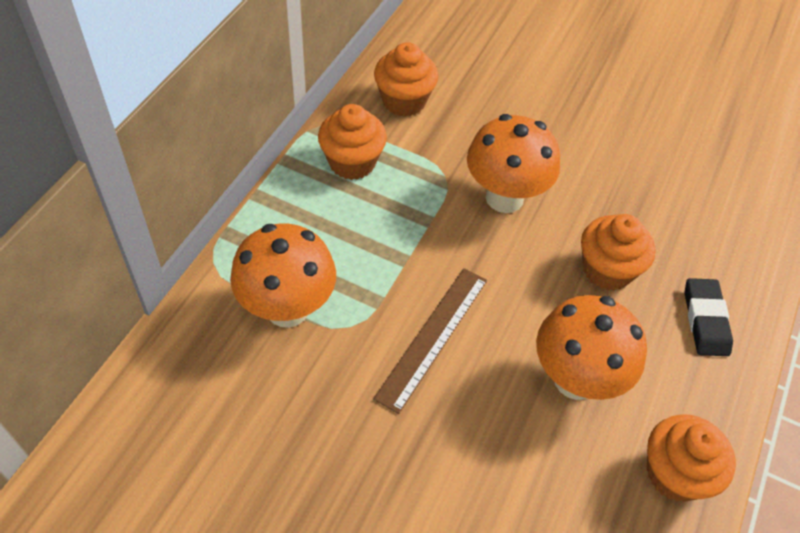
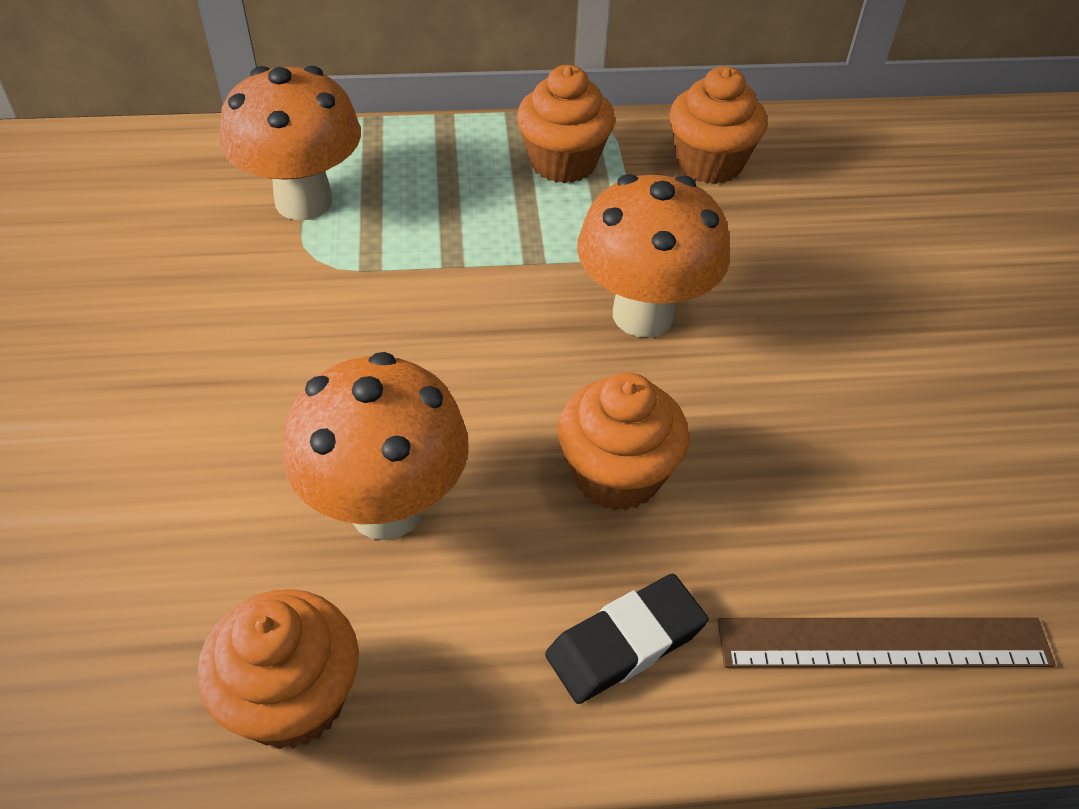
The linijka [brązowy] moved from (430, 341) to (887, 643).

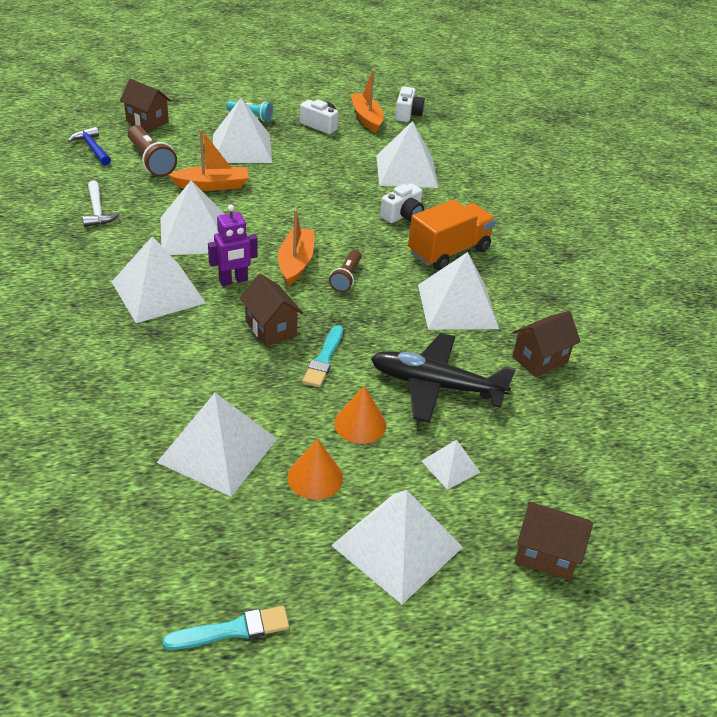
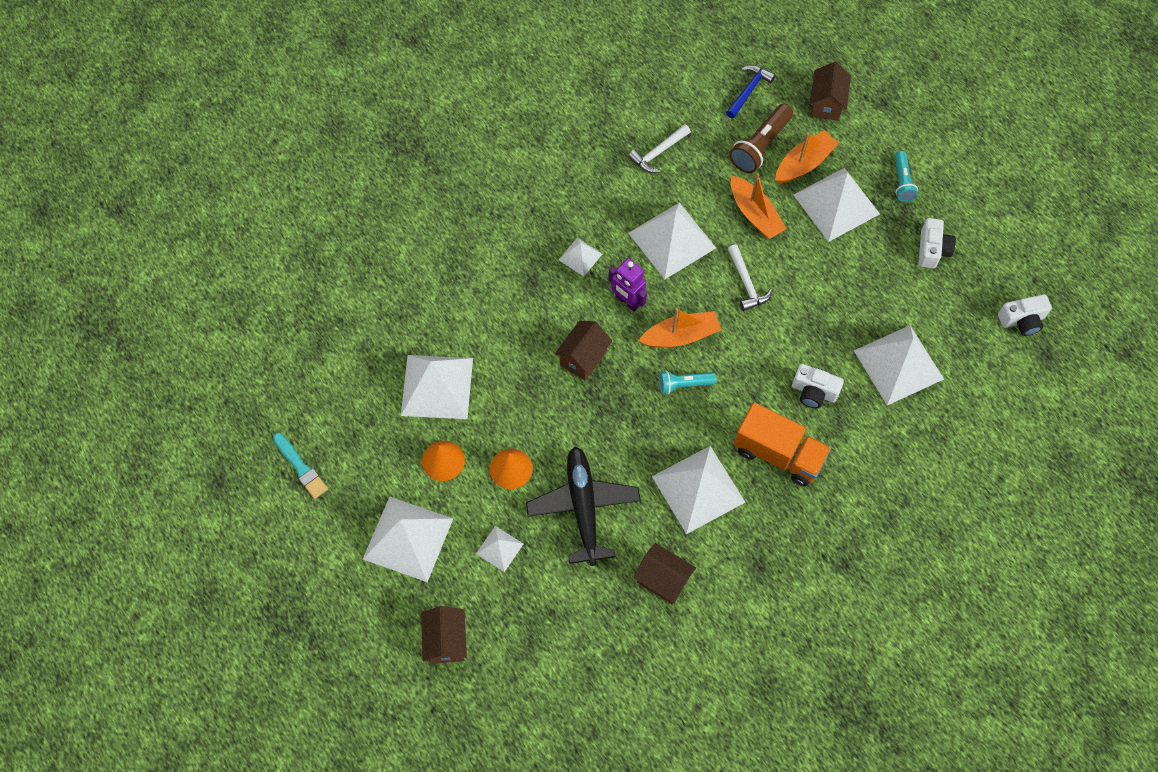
The piramida [biały] at (158, 279) changed to 0.50 times the size.
The latarka [brązowy] at (345, 271) became the latarka [turkusowy] at (688, 382).
The młotek [biały] at (750, 277) appeared.
The łódka [pomarańczowy] moved from (367, 101) to (807, 157).
The pędzel [turkusowy] at (322, 356) disappeared.

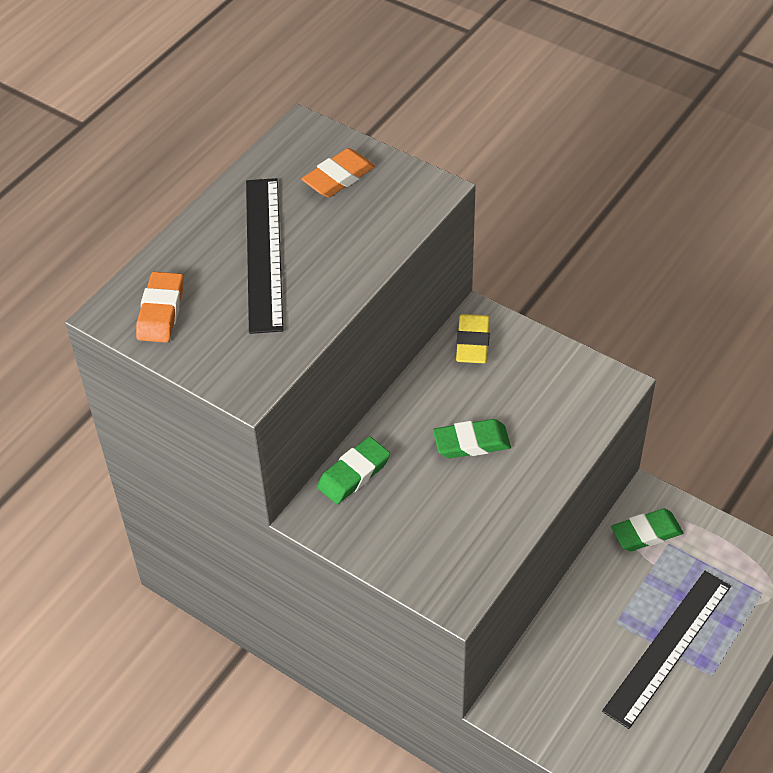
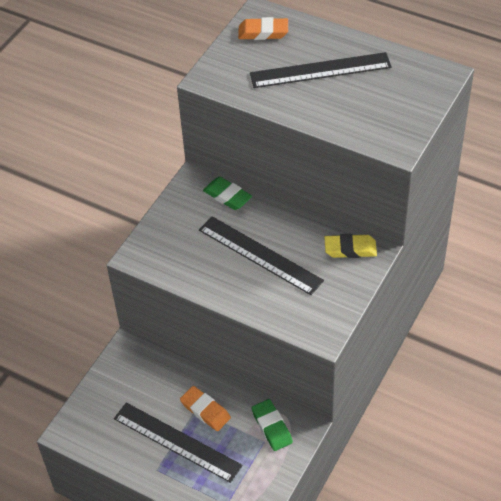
The gumka do mazania [pomarańczowy] moved from (338, 172) to (205, 408).
The gumka do mazania [zielony] at (472, 438) was replaced by the linijka [czarny] at (261, 255).

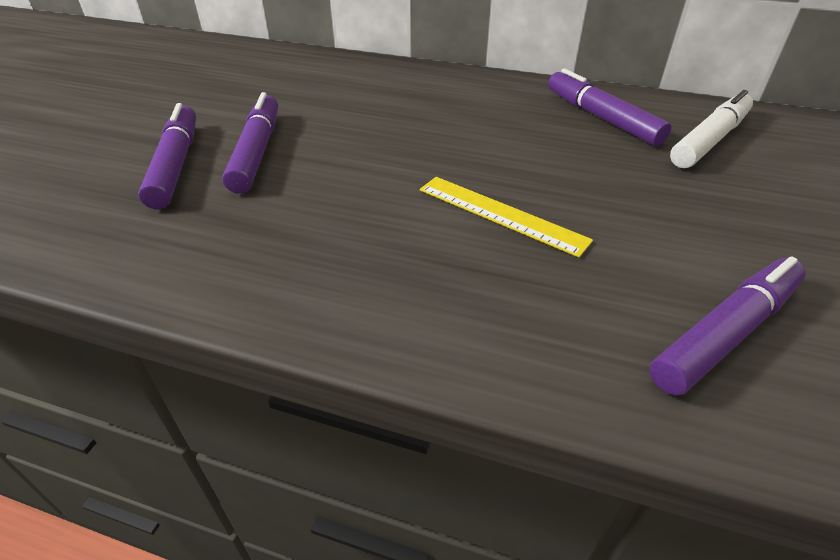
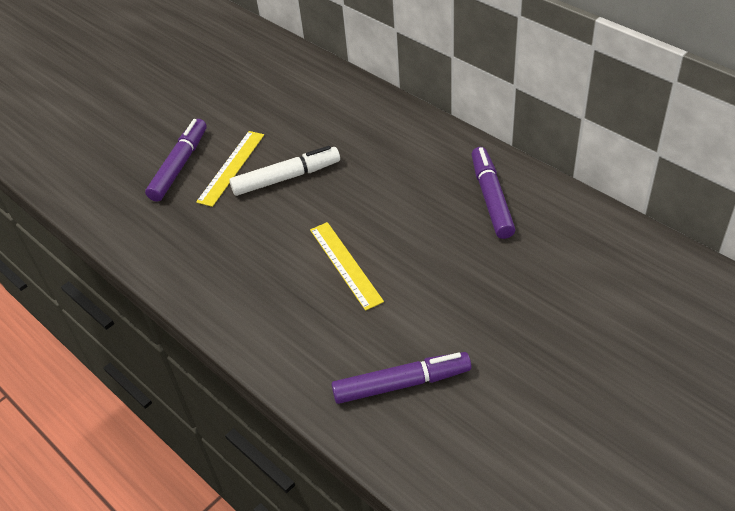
The flamaster [fioletowy] at (250, 143) was replaced by the linijka [żółty] at (230, 169).
The flamaster [biały] moved from (711, 129) to (284, 171).

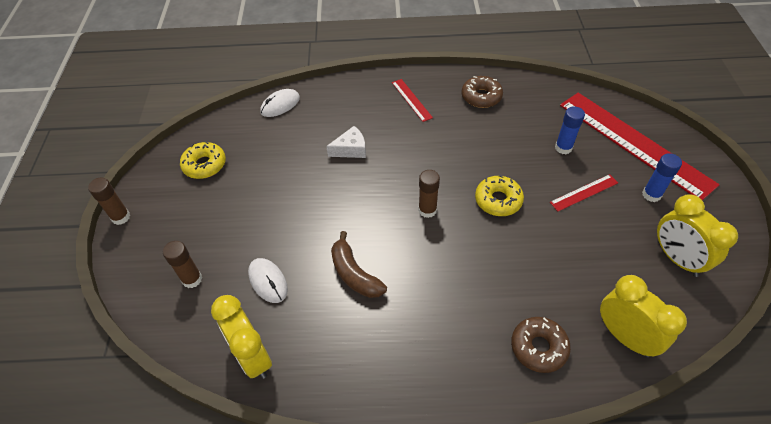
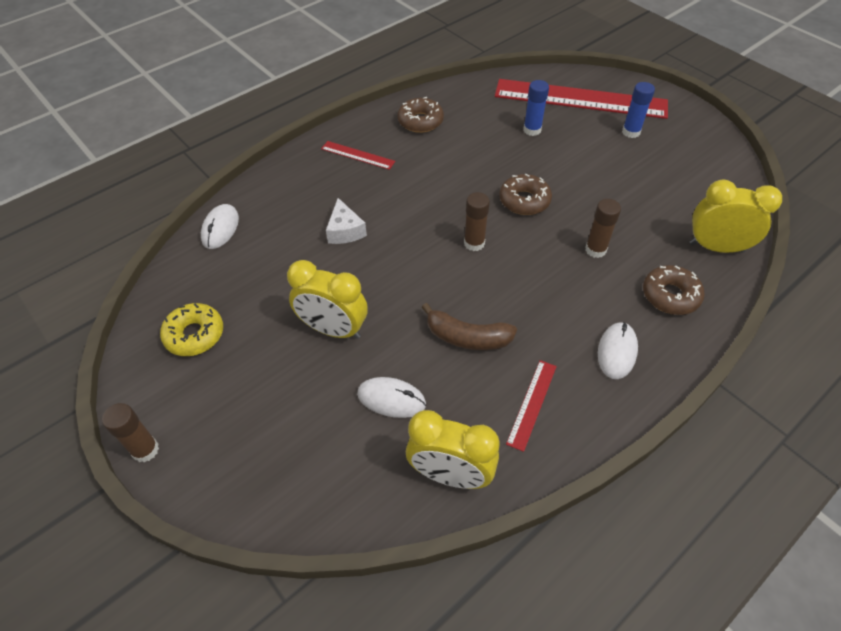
The budzik [żółty] moved from (697, 235) to (327, 299).
The ser [biały] at (346, 142) turned 135 degrees clockwise.
The donut [żółty] at (499, 195) became the donut [brązowy] at (525, 194).
The linijka [czerwony] moved from (584, 192) to (531, 406).
The klej w sztyfcie [brązowy] moved from (182, 264) to (603, 228).
The myszka [biały] at (618, 350) appeared.

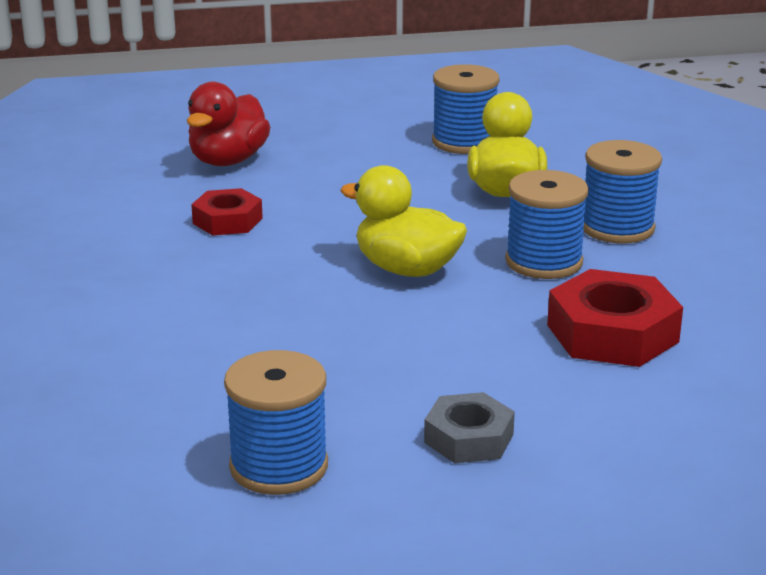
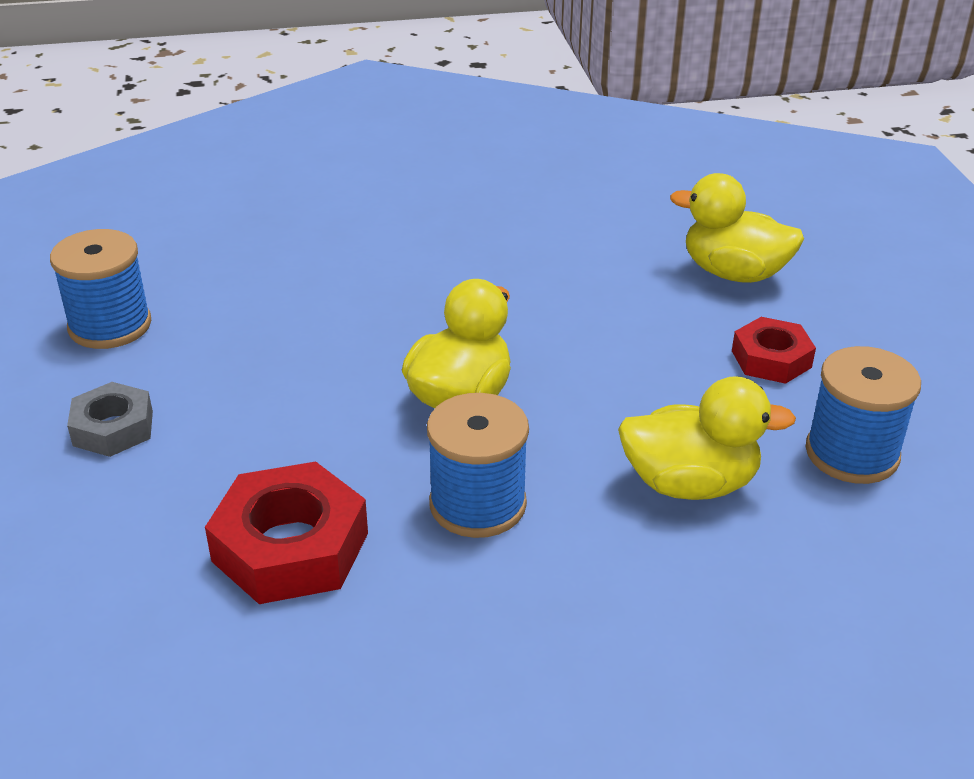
The kaczka [czerwony] at (228, 124) became the kaczka [żółty] at (737, 228).
The nakrętka [czerwony] moved from (227, 212) to (774, 350).
The szpulka [niebieski] at (622, 192) disappeared.

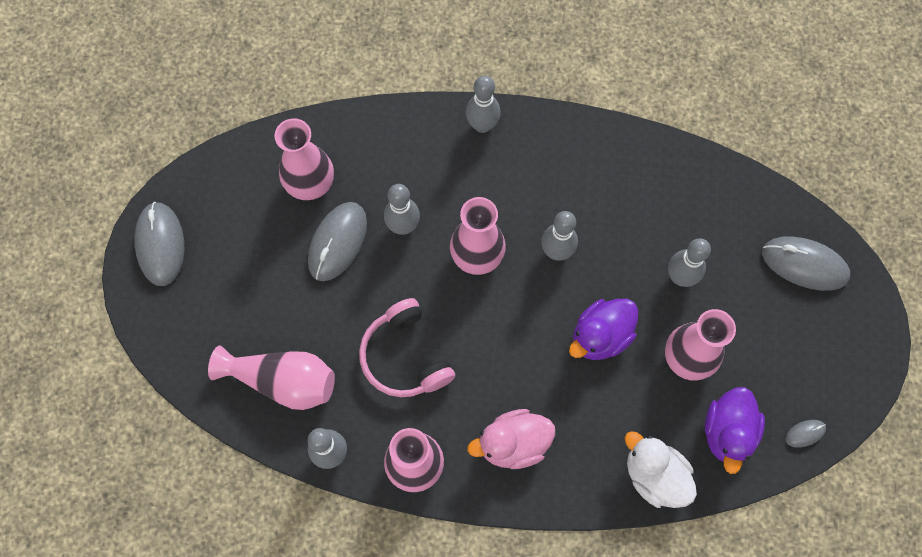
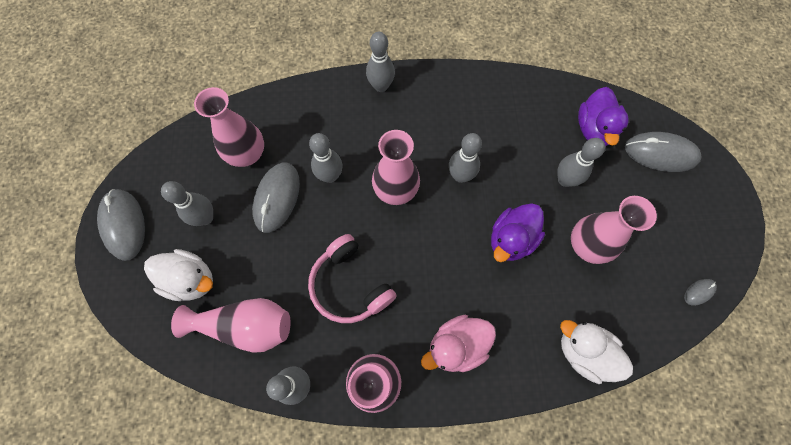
The kaczka [biały] at (178, 275) appeared.
The kręgiel [szary] at (187, 203) appeared.
The kaczka [fioletowy] moved from (735, 430) to (603, 116).

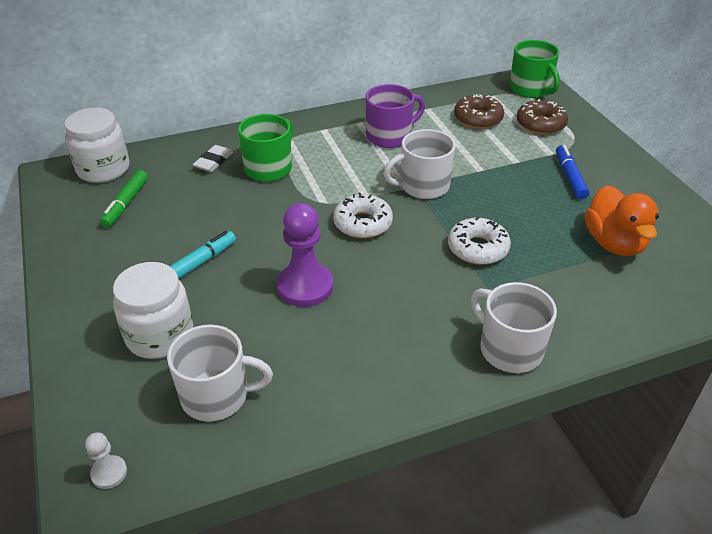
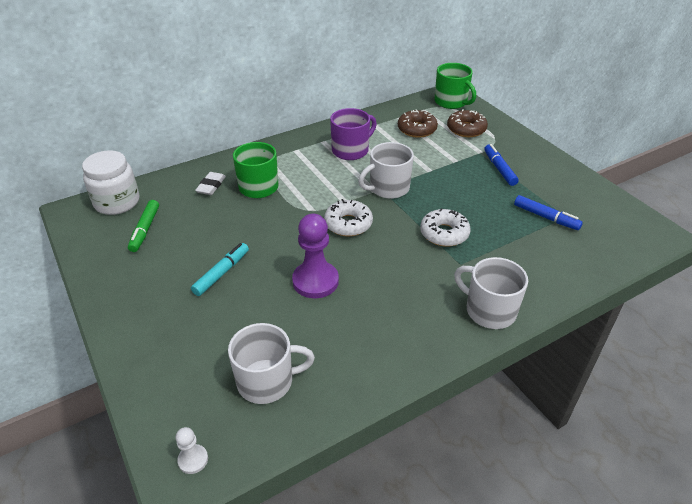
The kaczka [pomarańczowy] at (622, 220) was replaced by the flamaster [niebieski] at (548, 212).
The słoik [biały] at (153, 310) disappeared.

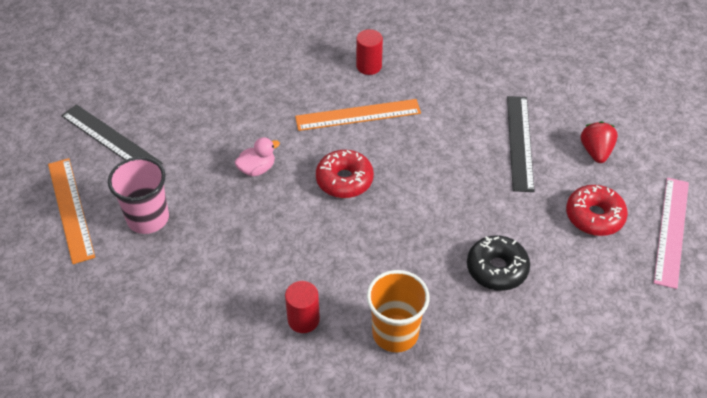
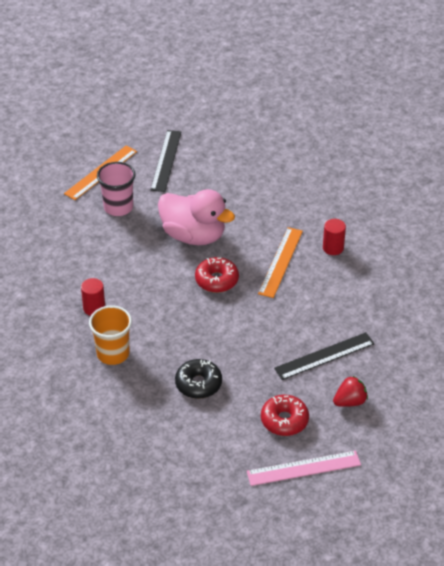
The kaczka [różowy] at (257, 156) changed to 2.33 times the size.
The linijka [pomarańczowy] at (358, 115) turned 60 degrees clockwise.

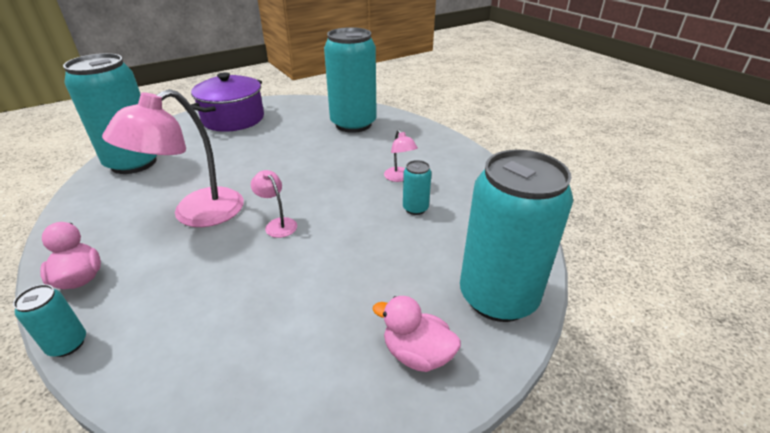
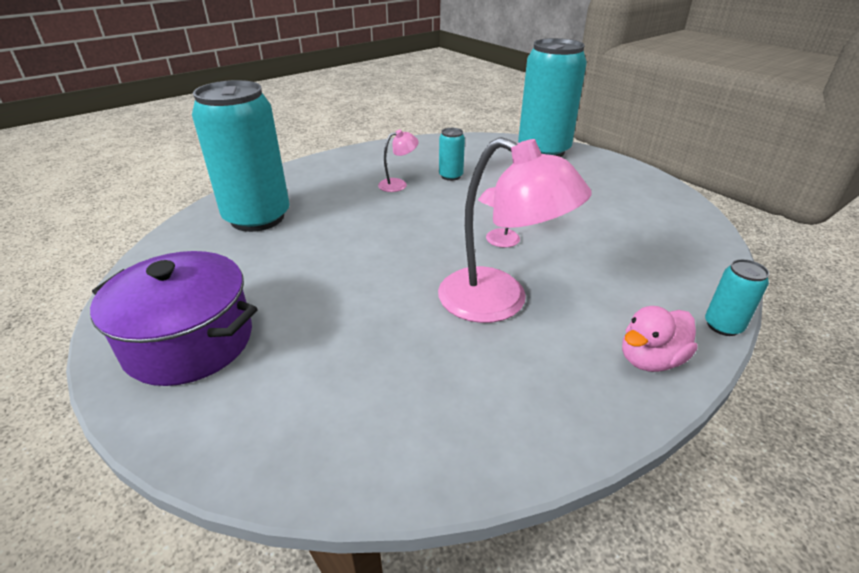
The puszka [turkusowy] at (110, 113) disappeared.
The kaczka [różowy] at (416, 334) disappeared.

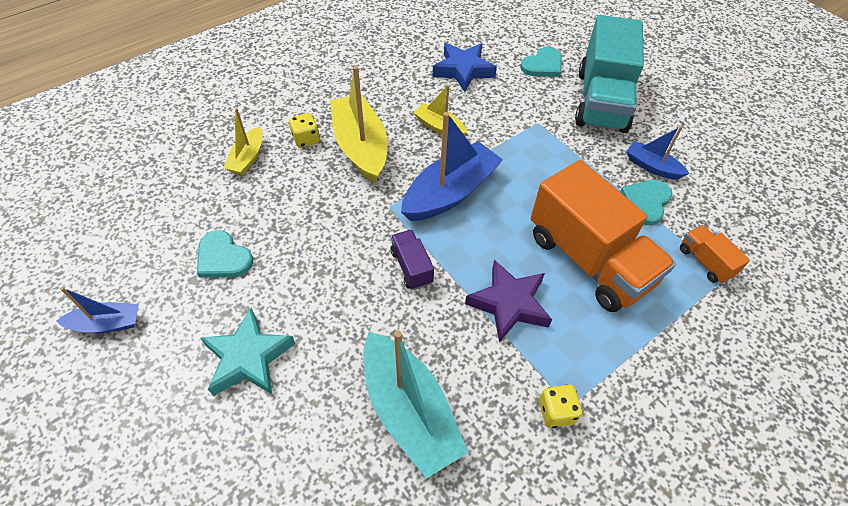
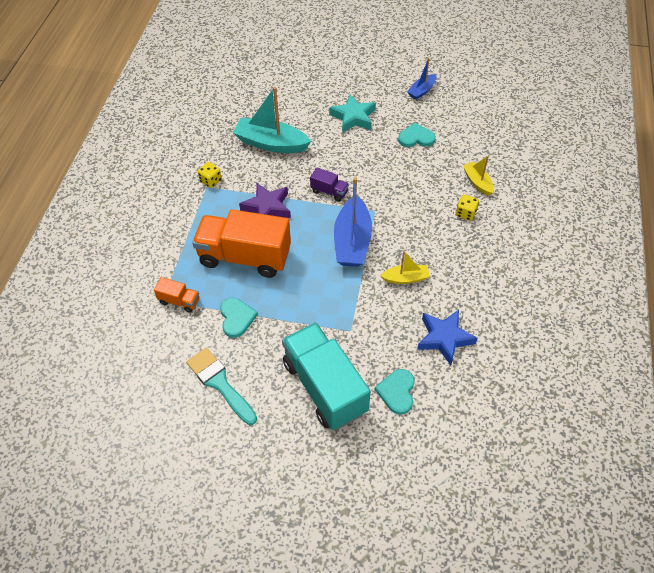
The pędzel [turkusowy] at (221, 386) appeared.
The łódka [żółty] at (359, 124) disappeared.
The łódka [niebieski] at (657, 152) disappeared.

